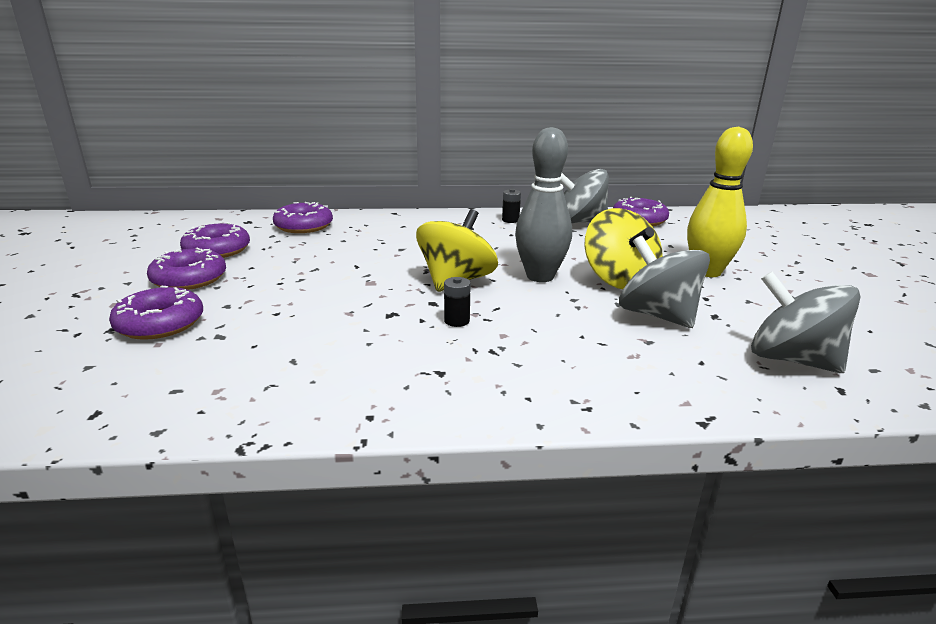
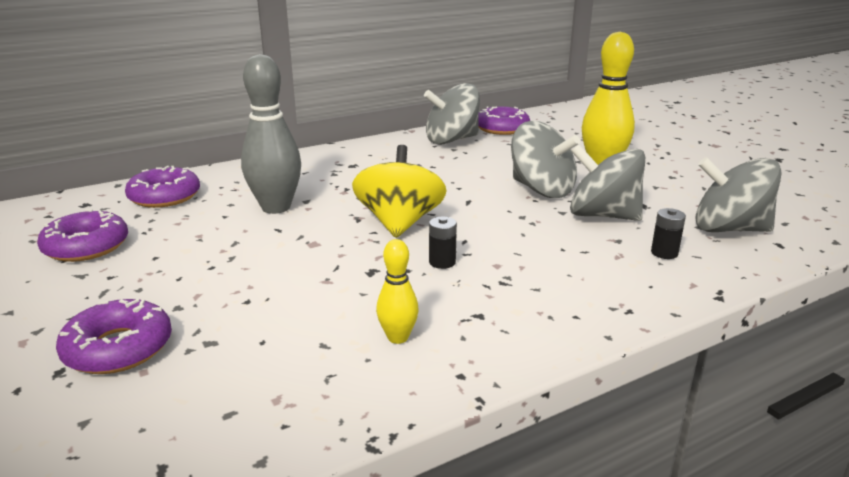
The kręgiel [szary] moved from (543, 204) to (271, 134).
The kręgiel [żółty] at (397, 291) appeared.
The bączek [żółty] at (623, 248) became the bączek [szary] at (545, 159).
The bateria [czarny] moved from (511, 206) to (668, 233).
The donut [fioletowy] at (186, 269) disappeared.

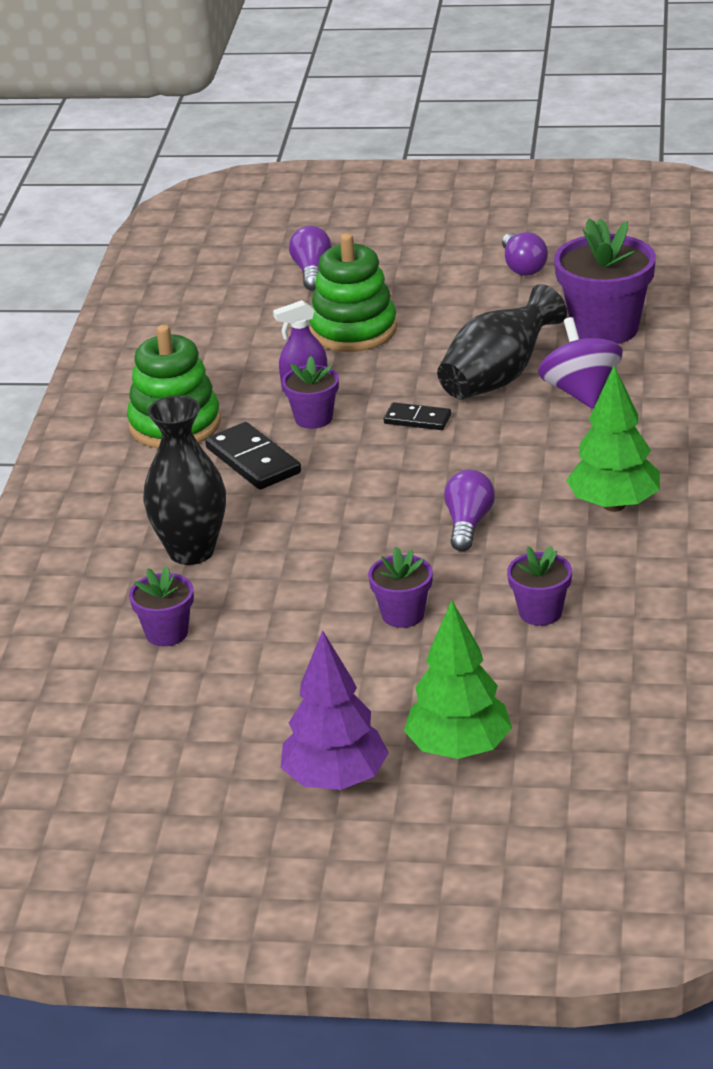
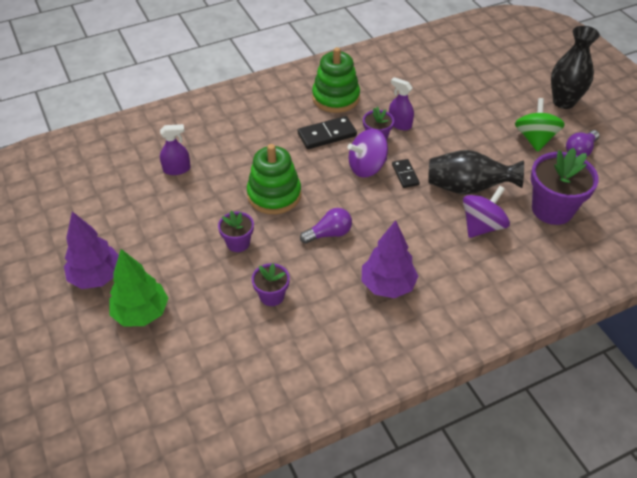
The doniczka [fioletowy] at (161, 606) was replaced by the spryskiwacz [fioletowy] at (175, 149).
The zabawka nakładanka [zielony] moved from (353, 292) to (274, 179).
The kostka domina [czarny] at (253, 456) turned 45 degrees clockwise.
The bączek [fioletowy] at (367, 153) appeared.
The drzewko [zielony] at (613, 438) became the drzewko [fioletowy] at (390, 259).
The bączek [zielony] at (540, 125) appeared.
The wazon [czarny] moved from (184, 480) to (575, 67).
The żarówka [fioletowy] at (310, 258) disappeared.

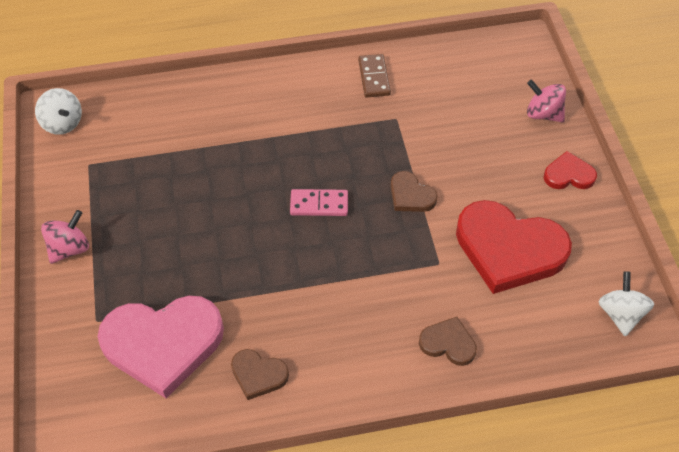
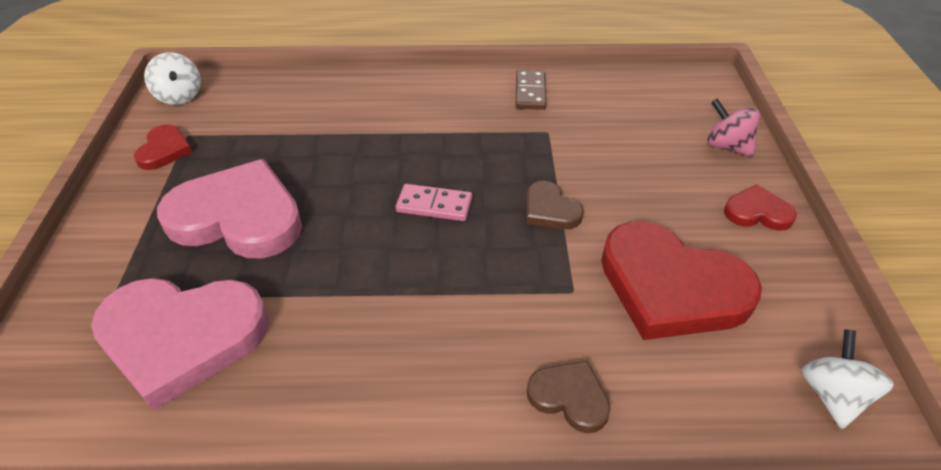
The serce [czerwony] at (163, 147) appeared.
The serce [różowy] at (229, 208) appeared.
The bączek [różowy] at (65, 237) disappeared.
The serce [brązowy] at (260, 374) disappeared.

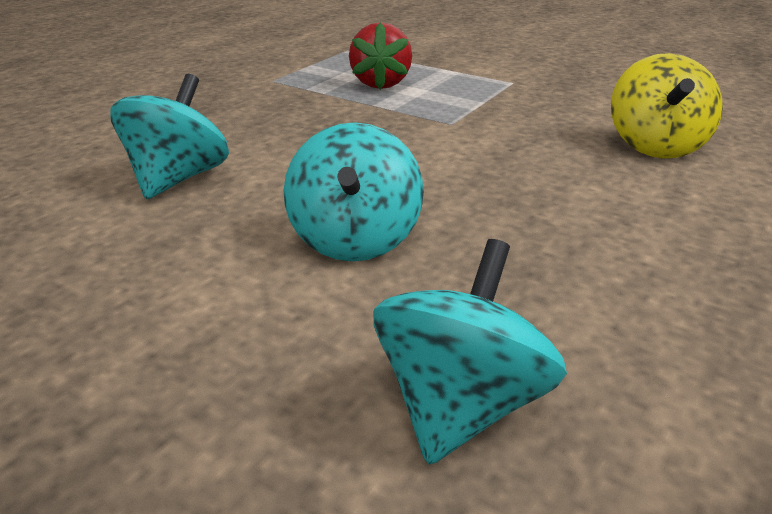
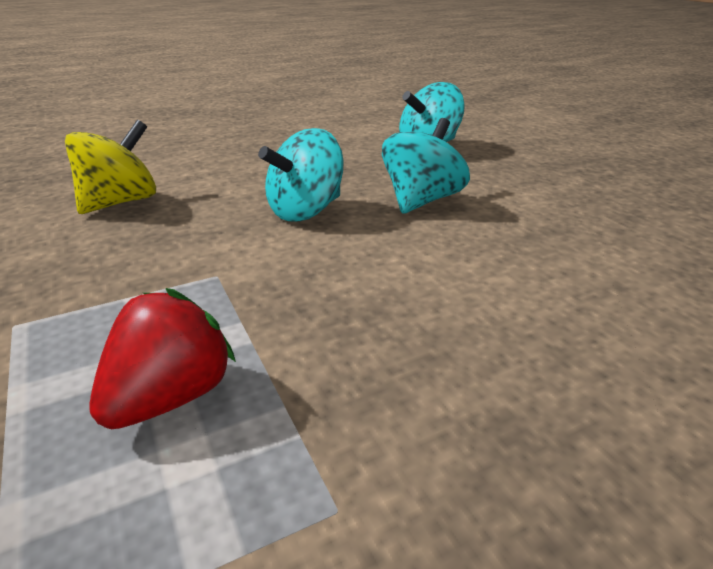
The bączek [turkusowy] moved from (169, 136) to (301, 175).

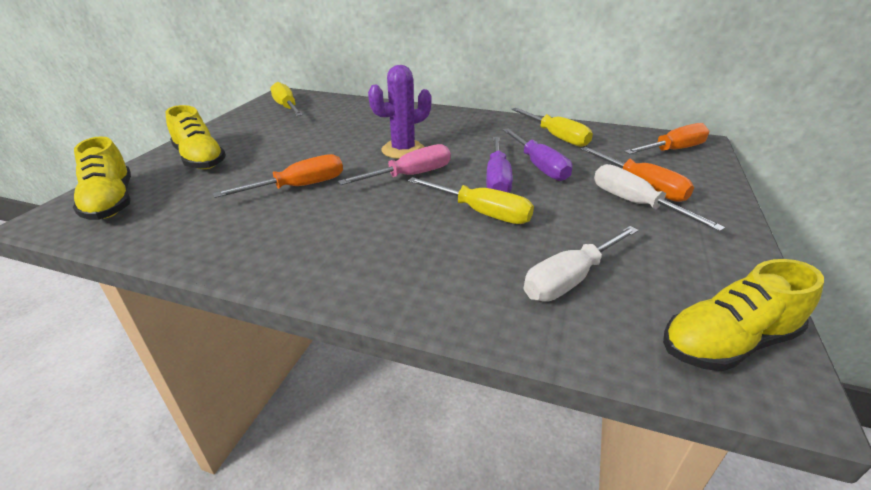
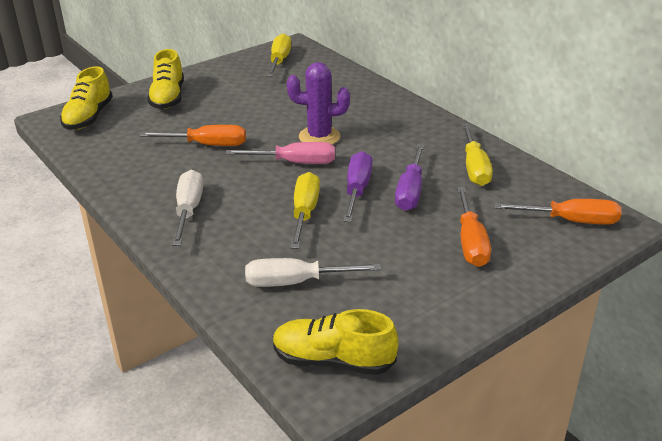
The śrubokręt [biały] moved from (659, 197) to (187, 208).
The śrubokręt [żółty] at (471, 200) turned 150 degrees counterclockwise.
The śrubokręt [fioletowy] at (499, 165) turned 150 degrees clockwise.

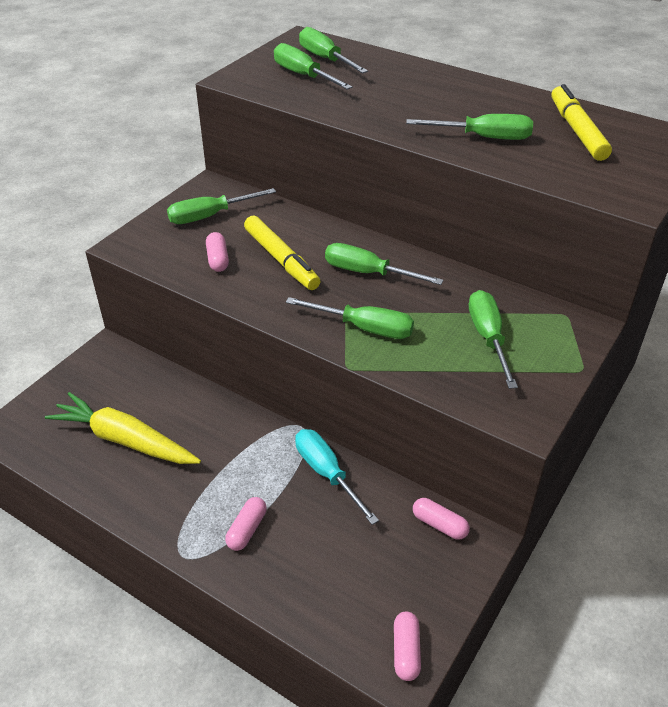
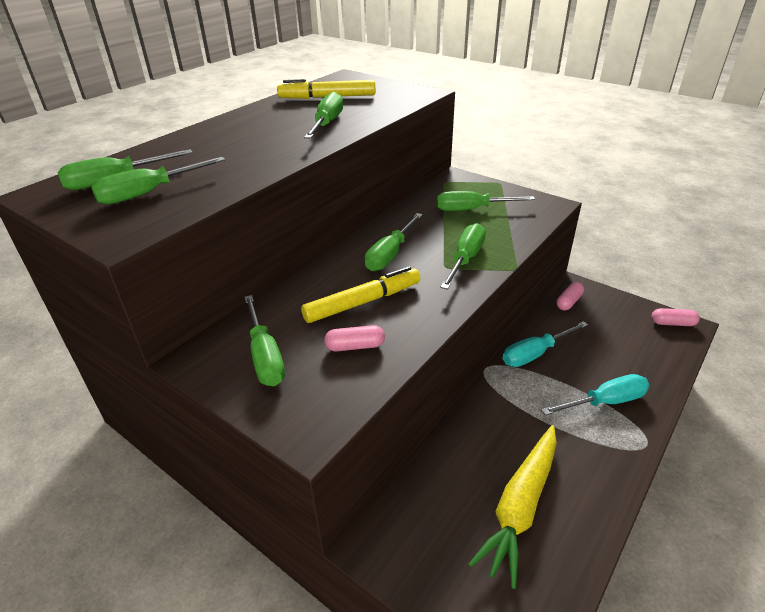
The kapsułka [różowy] at (246, 524) was replaced by the śrubokręt [turkusowy] at (595, 394).

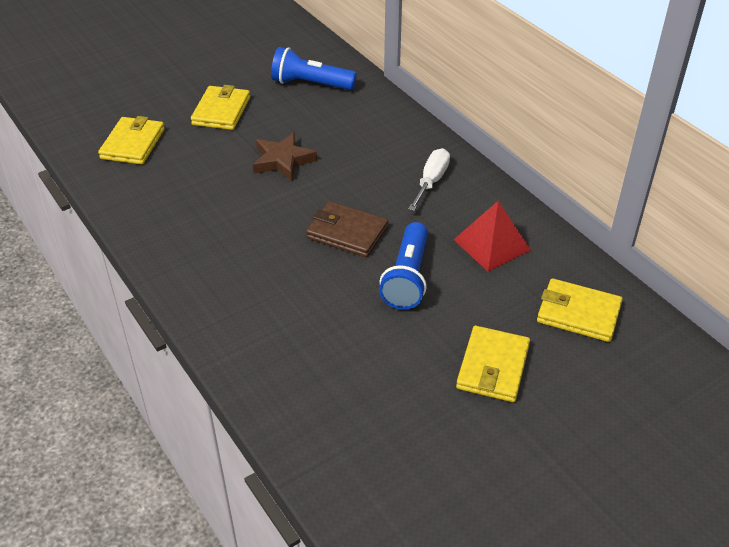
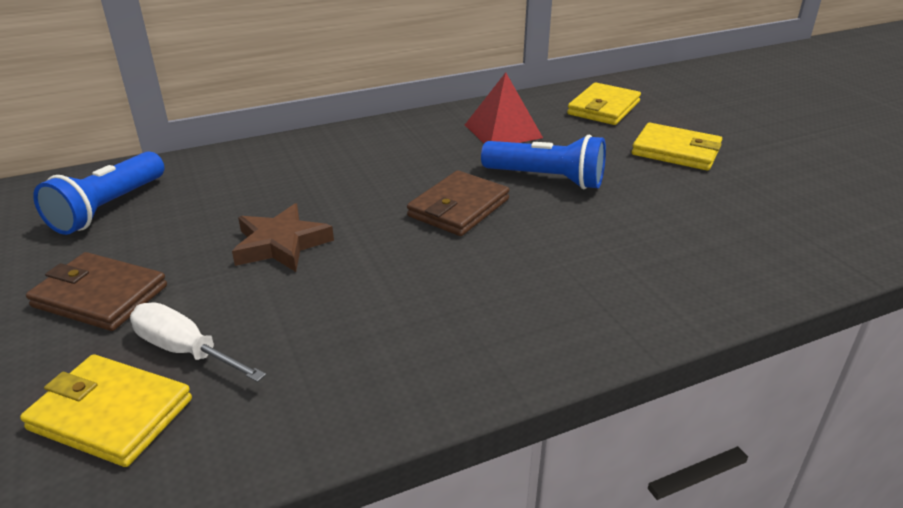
The portfel [żółty] at (220, 107) became the portfel [brązowy] at (96, 291).
The śrubokręt [biały] moved from (429, 179) to (198, 342).

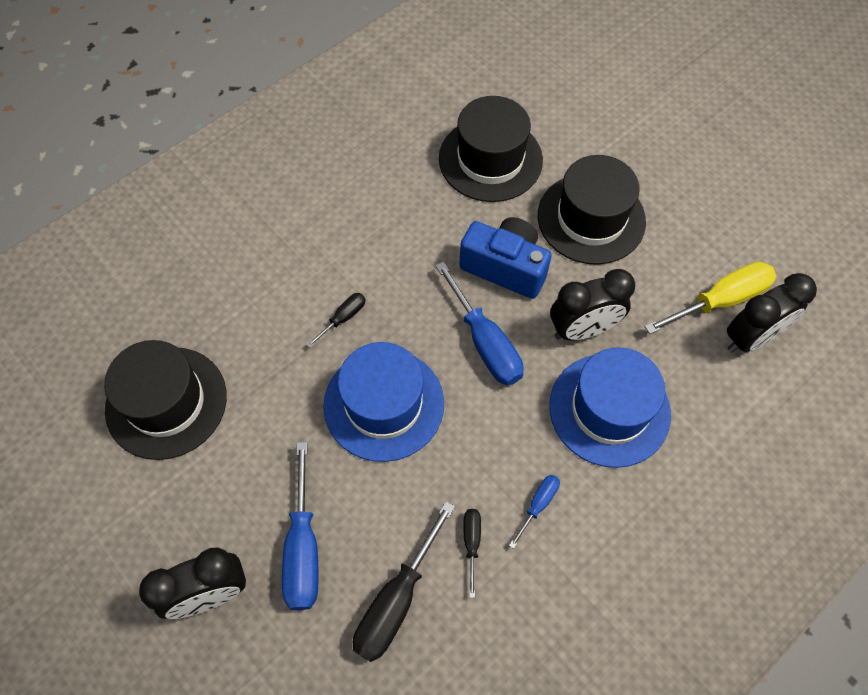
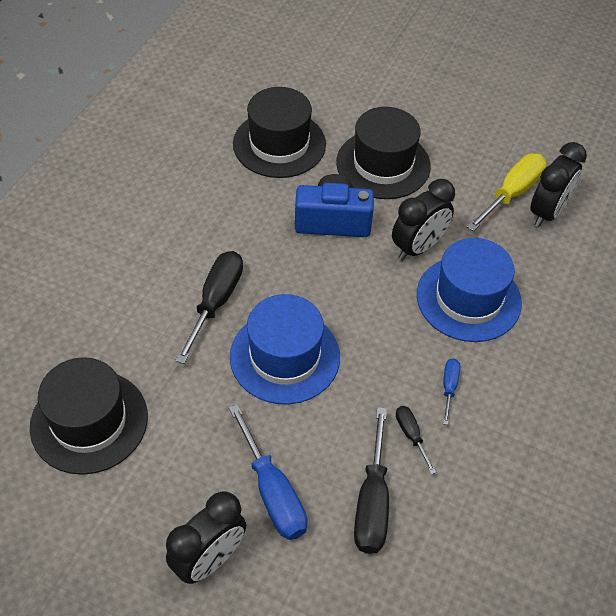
The śrubokręt [czarny] at (336, 320) changed to 1.94 times the size.
The śrubokręt [niebieski] at (479, 323) disappeared.

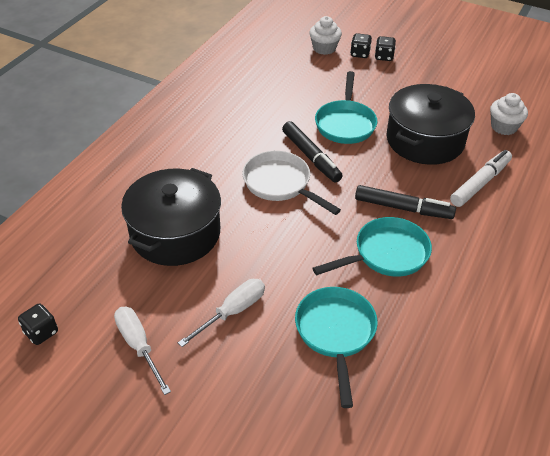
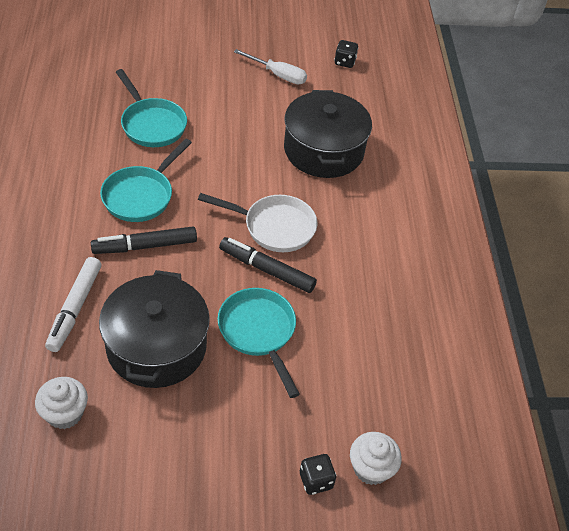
The śrubokręt [biały] at (221, 313) disappeared.
The kostka do gry [czarny] at (385, 48) disappeared.

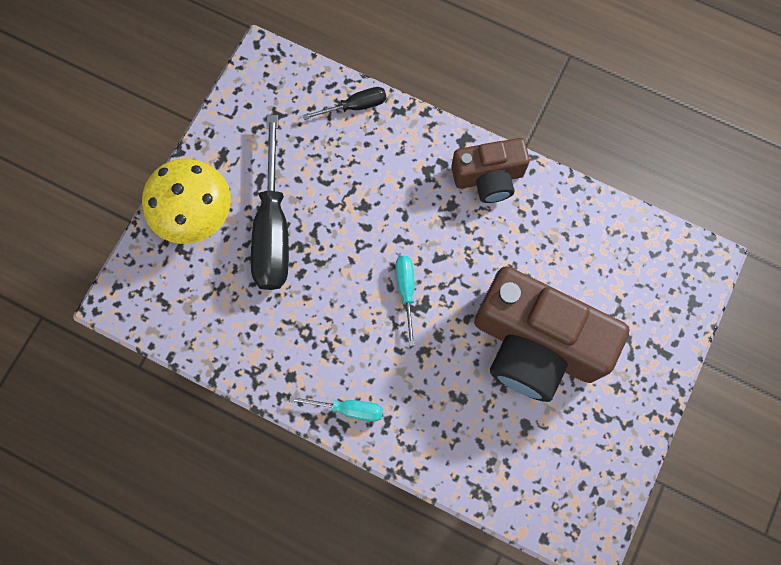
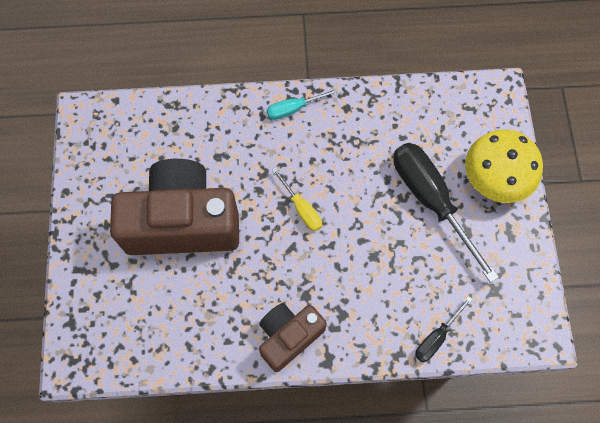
The śrubokręt [turkusowy] at (405, 301) became the śrubokręt [żółty] at (297, 199).

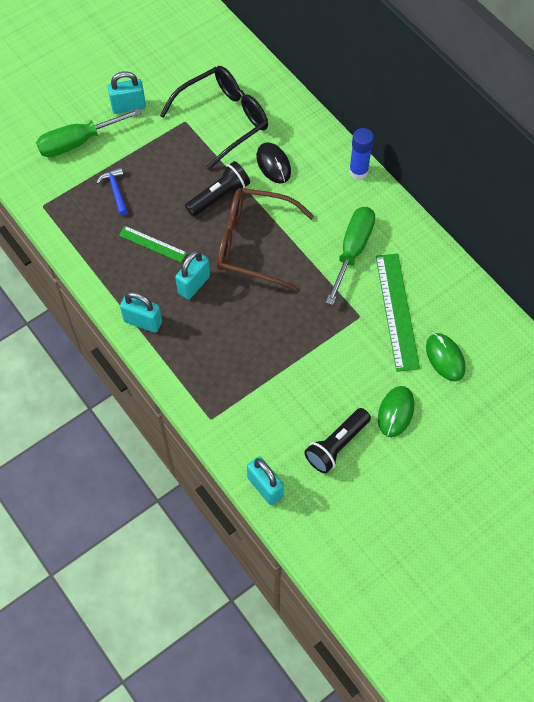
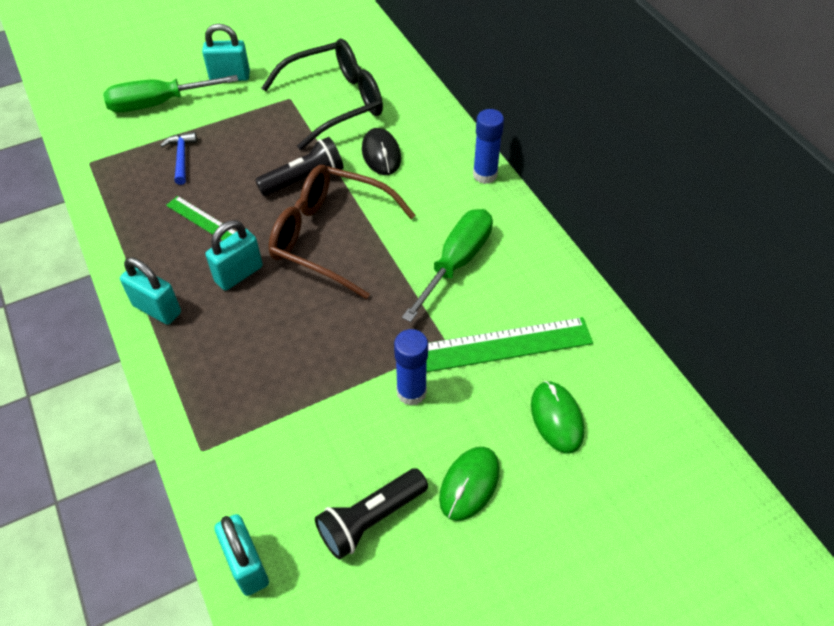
The klej w sztyfcie [niebieski] at (411, 367) appeared.
The linijka [zielony] at (398, 313) turned 75 degrees clockwise.

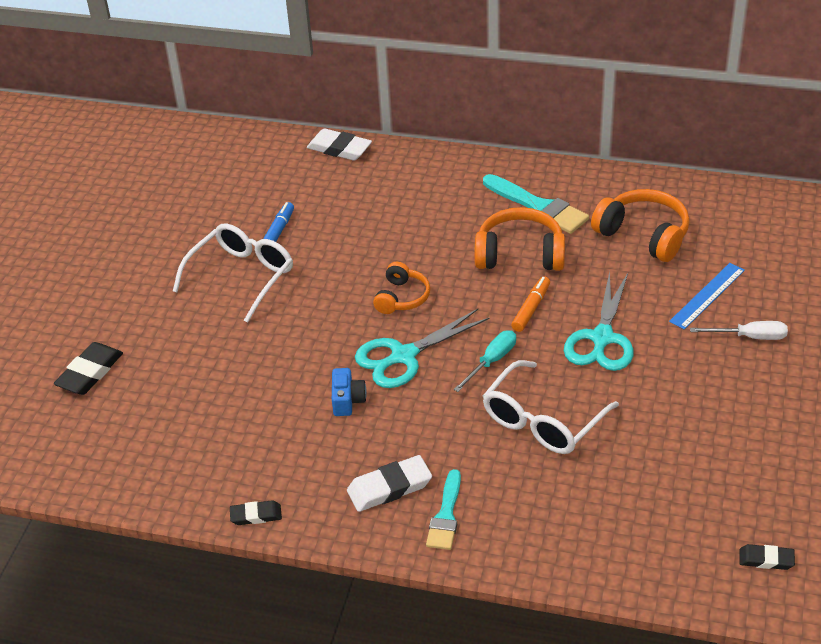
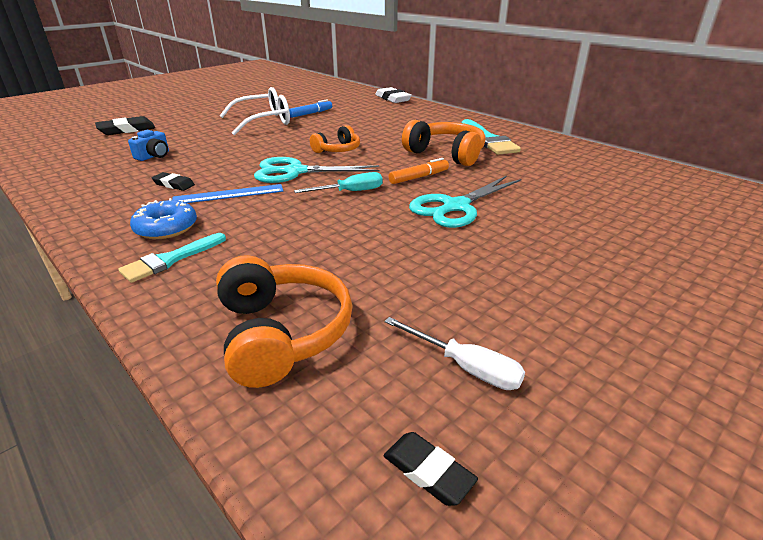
The aparat fotograficzny [niebieski] moved from (349, 392) to (148, 145).
The gumka do mazania [biały] at (389, 483) was replaced by the donut [niebieski] at (163, 218).
The gumka do mazania [czarny] moved from (256, 512) to (173, 181).
The linijka [niebieski] moved from (707, 296) to (227, 193).
The słuchawki [pomarańczowy] moved from (640, 225) to (284, 321).
The śrubokręt [biały] moved from (739, 330) to (454, 353).
The okulary [biały] at (551, 407) disappeared.

